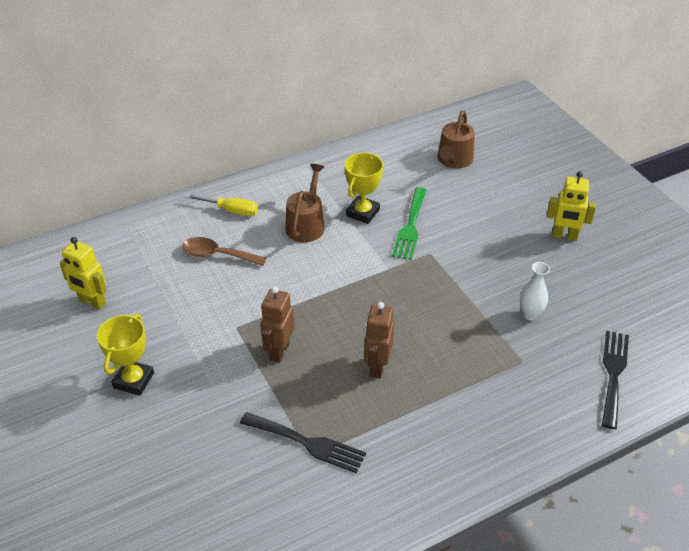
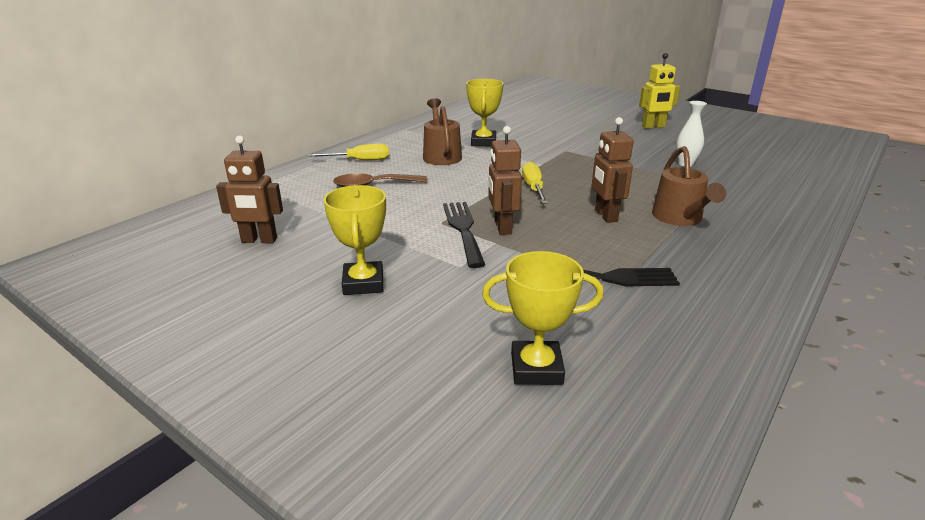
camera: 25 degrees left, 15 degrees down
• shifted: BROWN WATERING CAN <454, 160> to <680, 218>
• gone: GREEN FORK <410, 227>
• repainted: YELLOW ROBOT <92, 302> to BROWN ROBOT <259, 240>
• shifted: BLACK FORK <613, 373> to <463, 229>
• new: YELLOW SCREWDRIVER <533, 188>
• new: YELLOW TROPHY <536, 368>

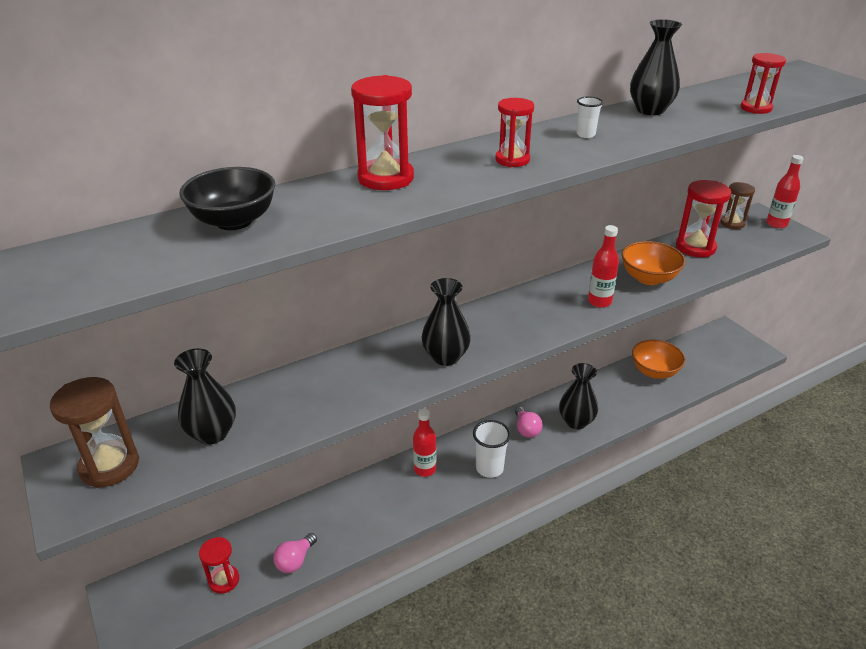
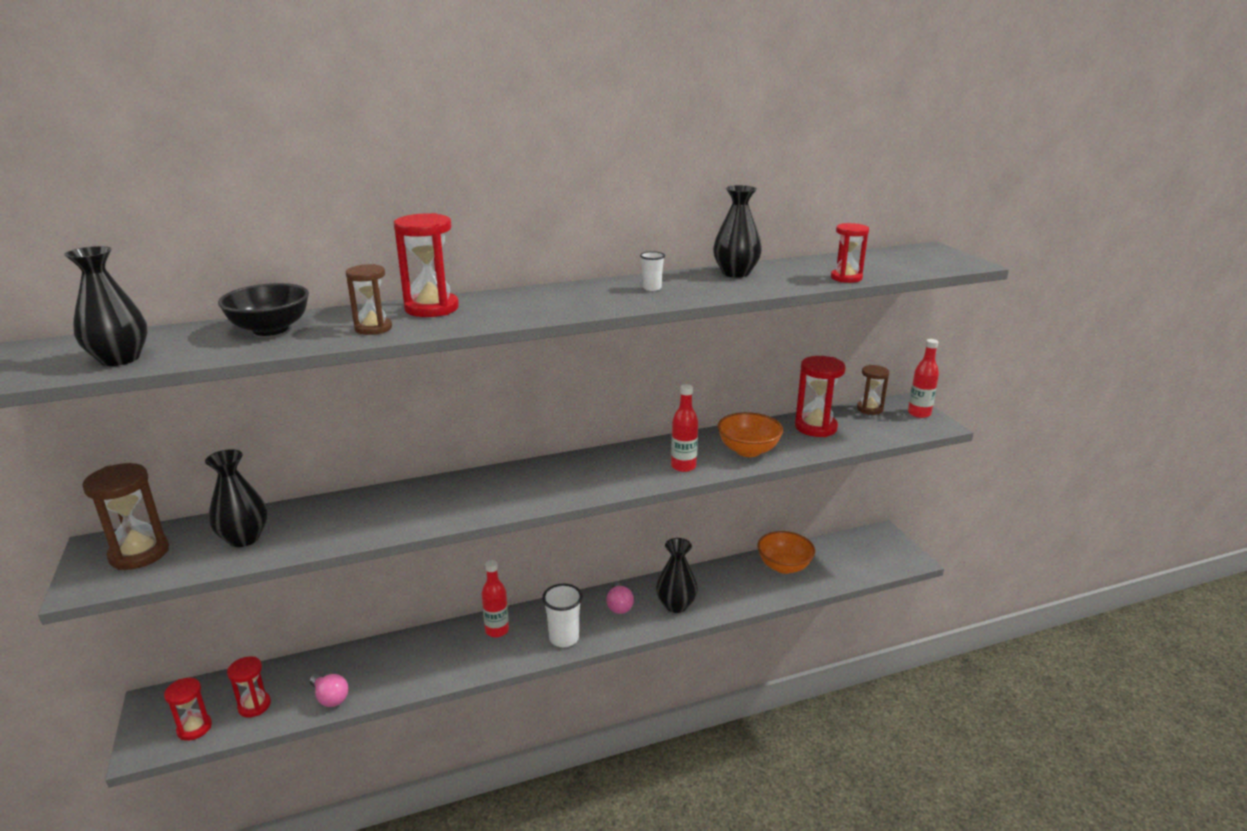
camera: 10 degrees right, 10 degrees down
• shifted: RED HOURGLASS <512, 160> to <194, 728>
• shifted: BLACK VASE <445, 357> to <120, 359>
• rotated: PINK LIGHT BULB <295, 560> = <330, 698> 90 degrees counterclockwise
• new: BROWN HOURGLASS <373, 328>

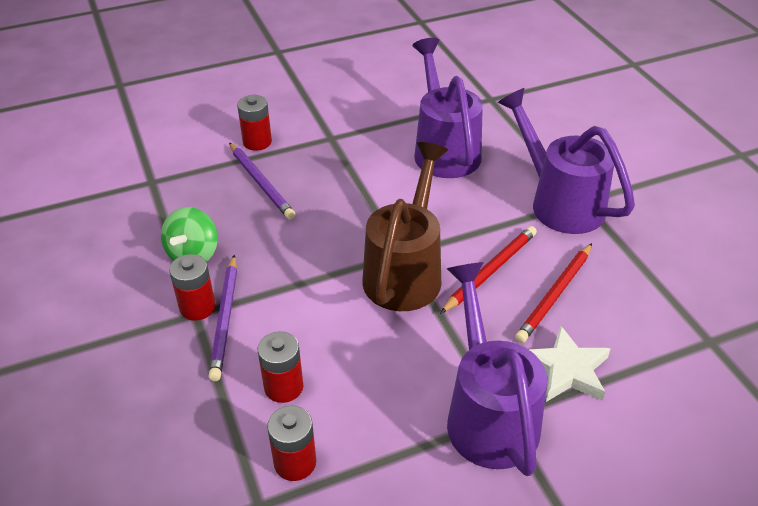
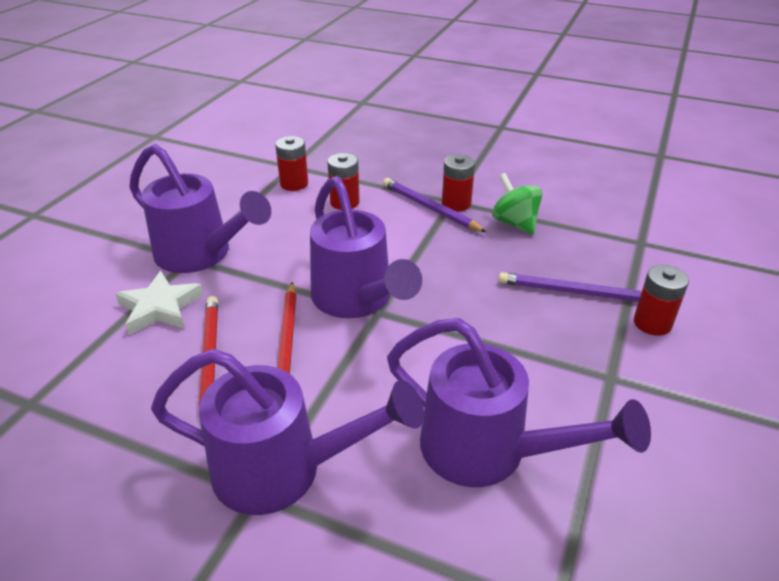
camera: 135 degrees right, 5 degrees down
• repainted: BROWN WATERING CAN <405, 272> to PURPLE WATERING CAN <356, 300>

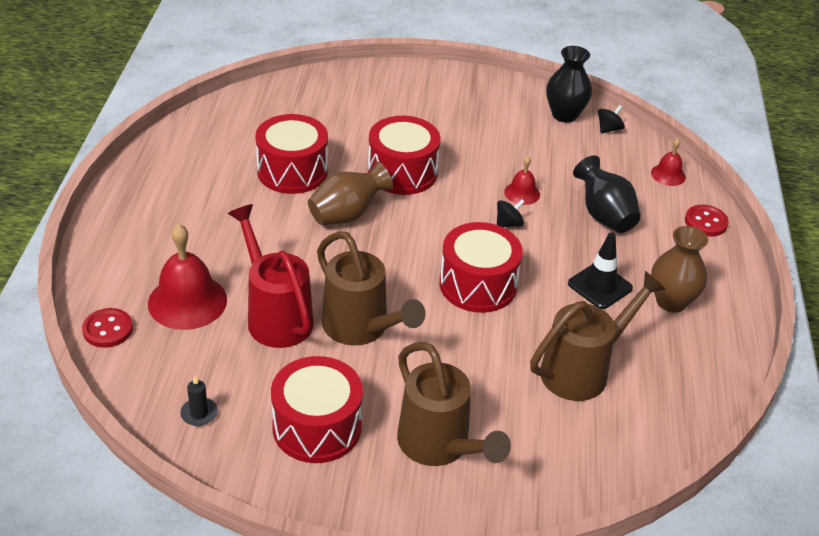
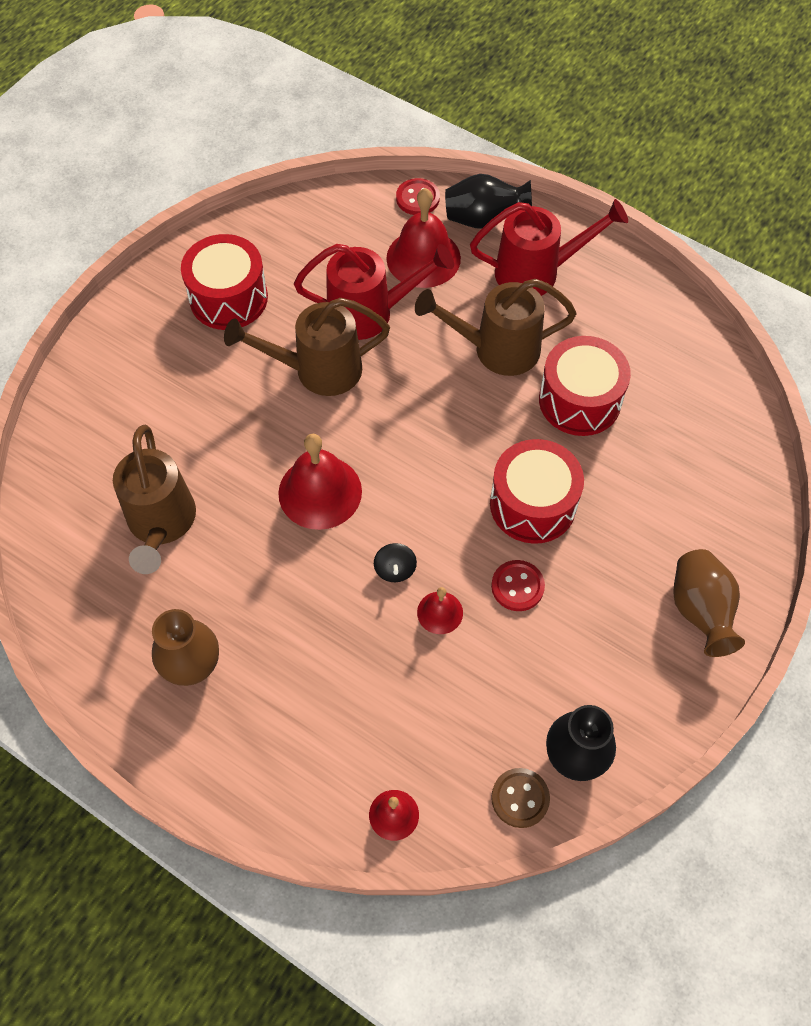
camera: 120 degrees right, 20 degrees up
• swapped: BLACK SPINNING TOP <609, 129> to BROWN BUTTON <520, 798>
• shifted: BLACK VASE <604, 215> to <484, 219>
• shifted: BROWN VASE <347, 215> to <700, 610>
• shifted: RED BUTTON <706, 222> to <517, 586>
• swapped: RED DRUM <478, 285> to RED BELL <320, 492>
• gone: BLACK TRAFFIC CONE <600, 286>
• shifted: BROWN WATERING CAN <439, 446> to <497, 349>
• gone: BLACK CANDLE <199, 413>
• new: RED WATERING CAN <536, 272>

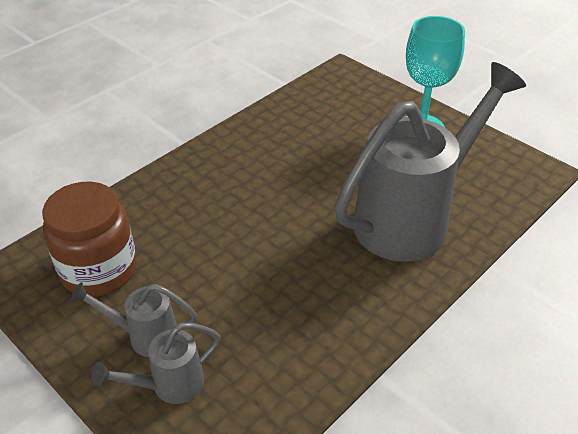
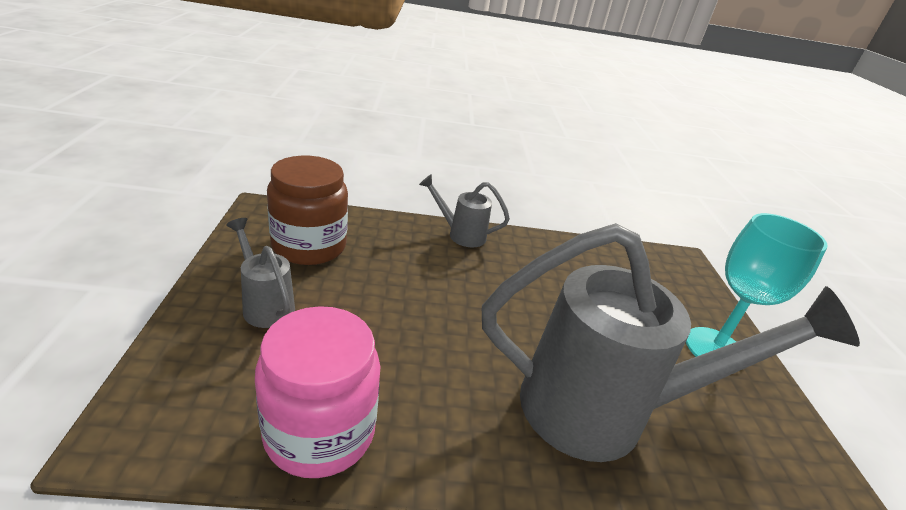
camera: 40 degrees right, 10 degrees down
• shifted: GREY WATERING CAN <169, 385> to <460, 234>
• new: PINK JAR <320, 432>

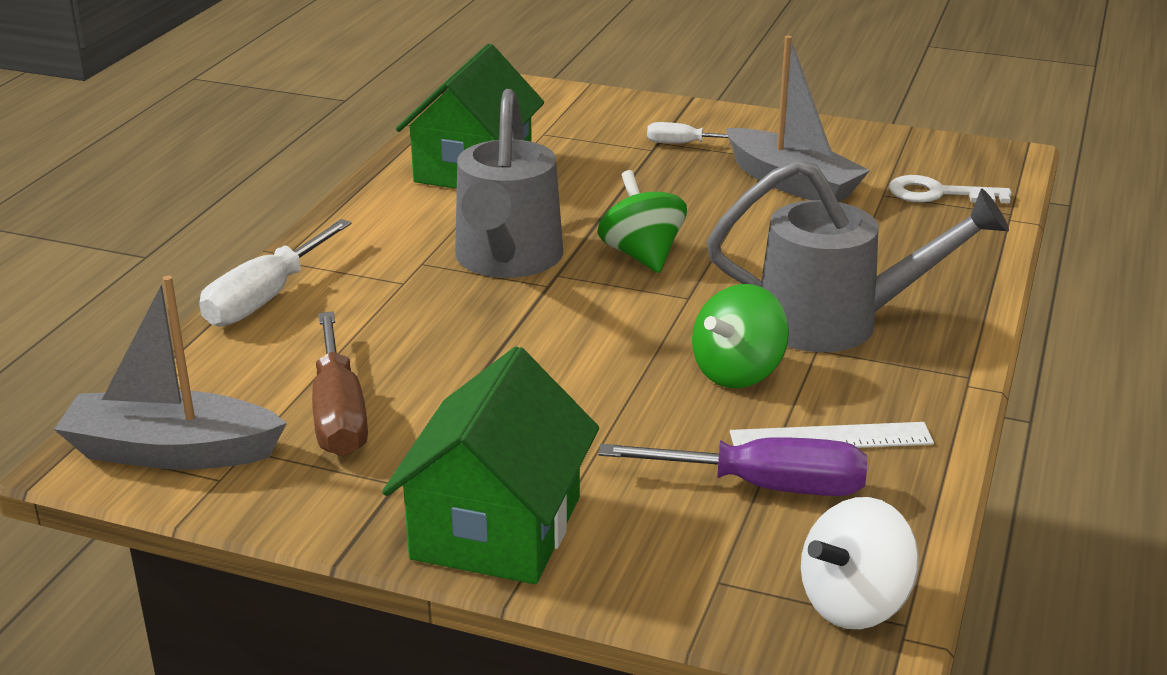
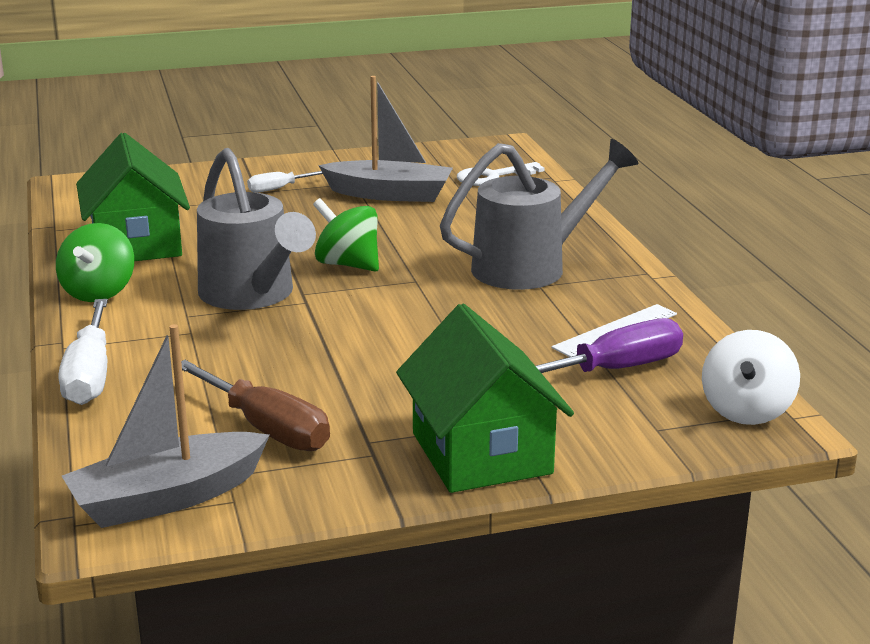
camera: 35 degrees left, 5 degrees down
• shifted: GREEN SPINNING TOP <738, 372> to <99, 292>

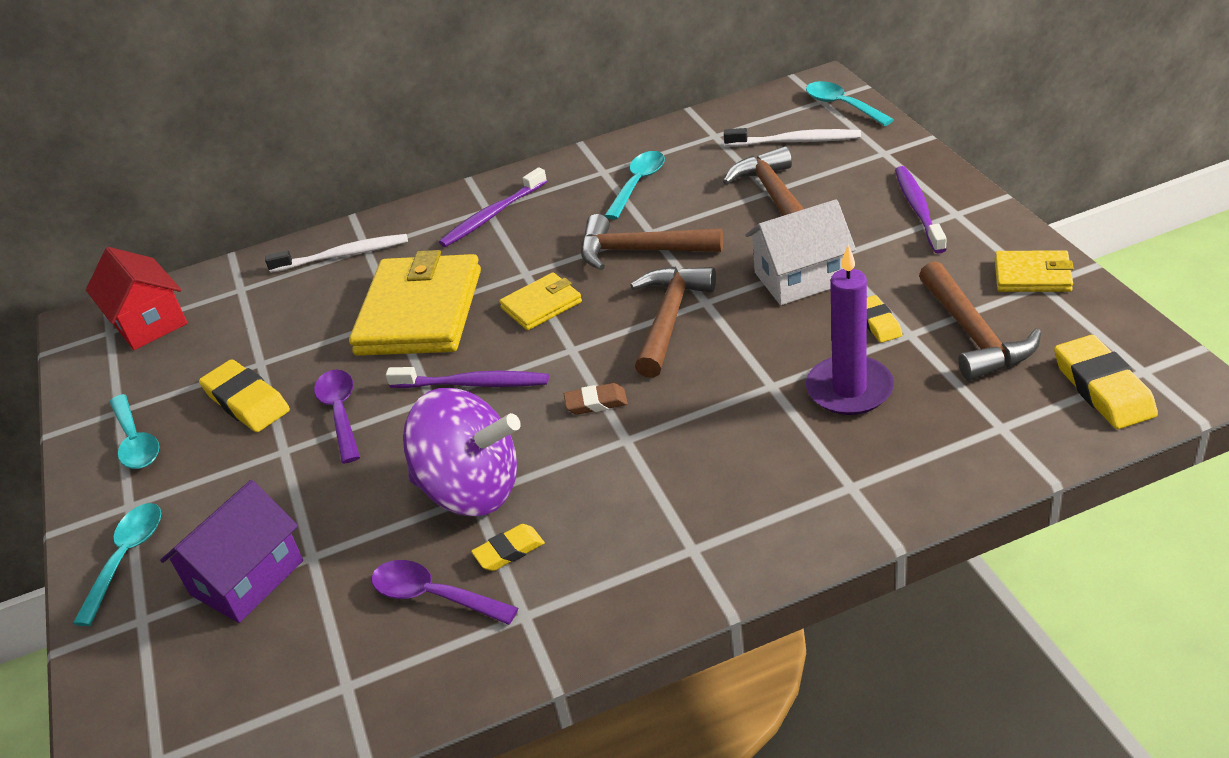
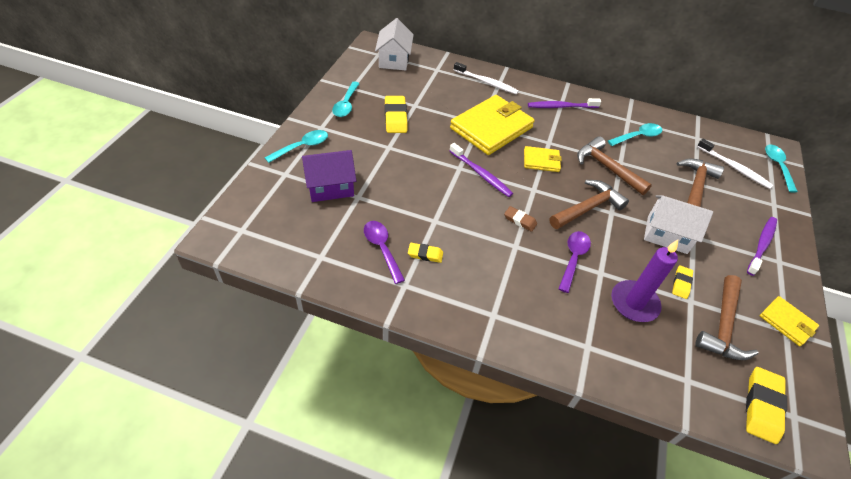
camera: 30 degrees right, 10 degrees up
• repainted: RED HOUSE <149, 322> to WHITE HOUSE <394, 60>
• shifted: PURPLE SPOON <340, 413> to <573, 258>
• gone: PURPLE SPINNING TOP <471, 490>

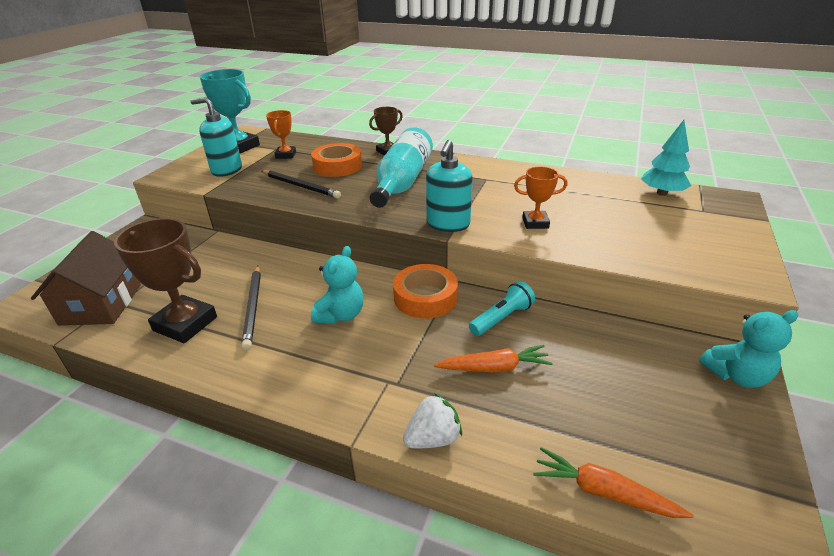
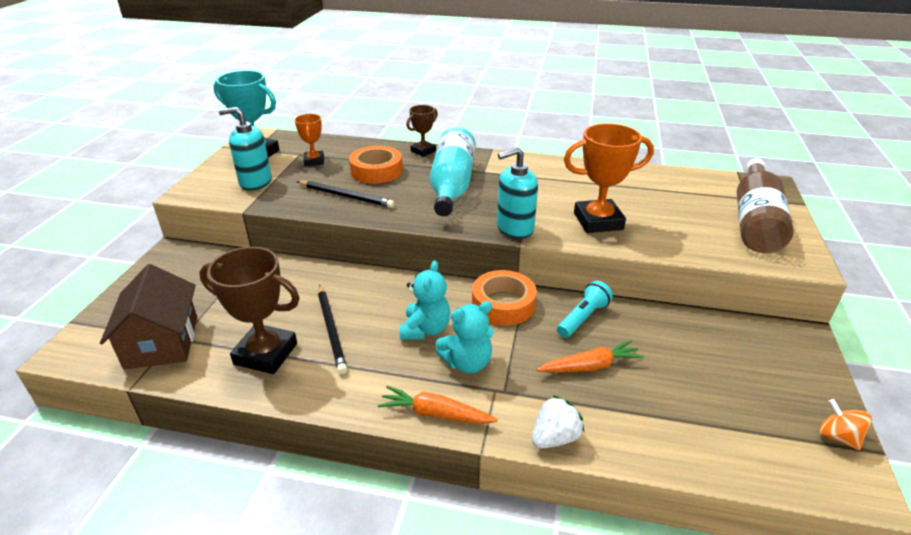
camera: 10 degrees left, 0 degrees up
• gone: TURQUOISE TREE <661, 193>
• rotated: TURQUOISE SOAP DISPENSER <448, 224> = <514, 228> 60 degrees clockwise
• scaled: ORANGE TROPHY <535, 223> = <598, 221> x1.75
• shifted: TURQUOISE TEDDY BEAR <736, 375> to <467, 363>
• shifted: ORANGE CARROT <603, 492> to <435, 414>
• new: BROWN BOTTLE <755, 221>
• new: ORANGE SPINNING TOP <837, 437>

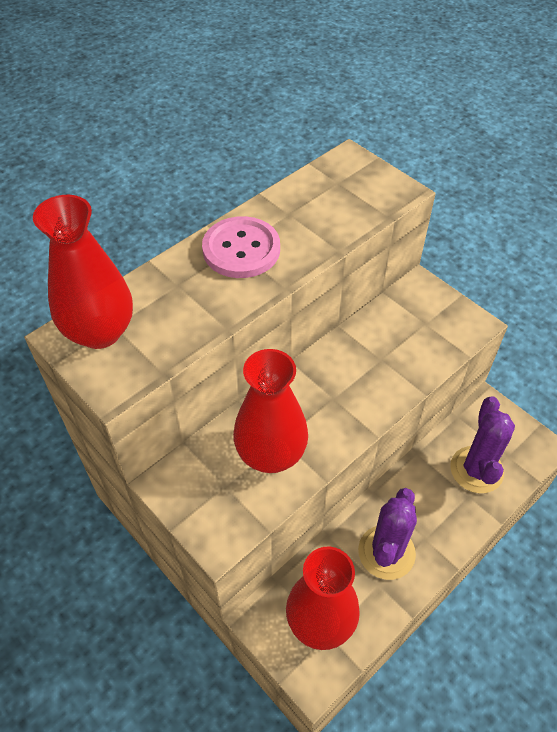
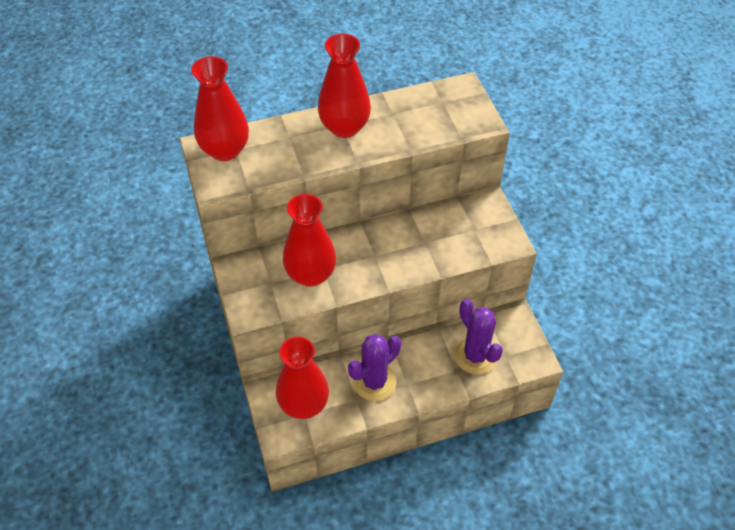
camera: 25 degrees right, 0 degrees up
• swapped: PINK BUTTON <241, 249> to RED VASE <344, 127>
• rotated: PURPLE CACTUS <476, 470> = <475, 355> 60 degrees counterclockwise

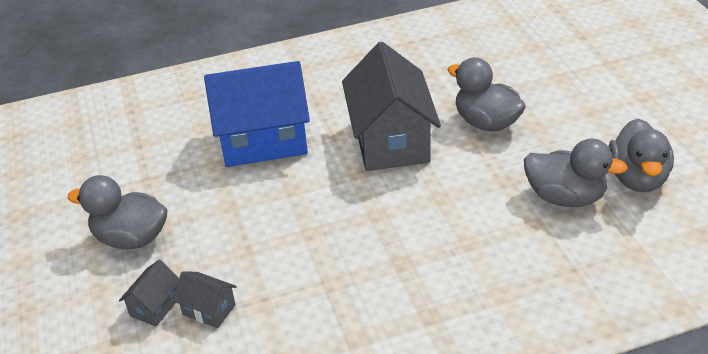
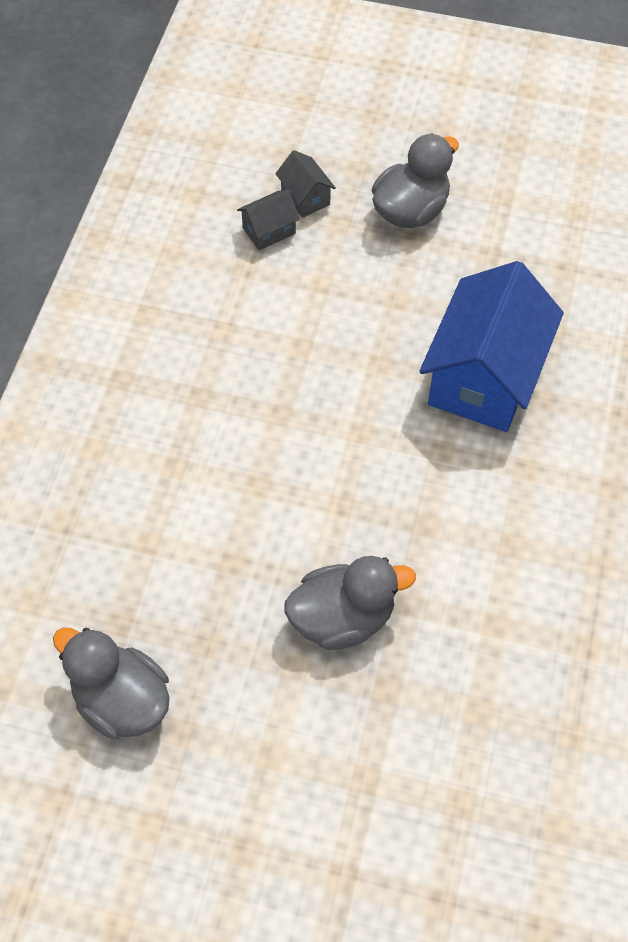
camera: 120 degrees right, 20 degrees up
• gone: GREY HOUSE <390, 141>
• gone: GREY DUCK <565, 197>

